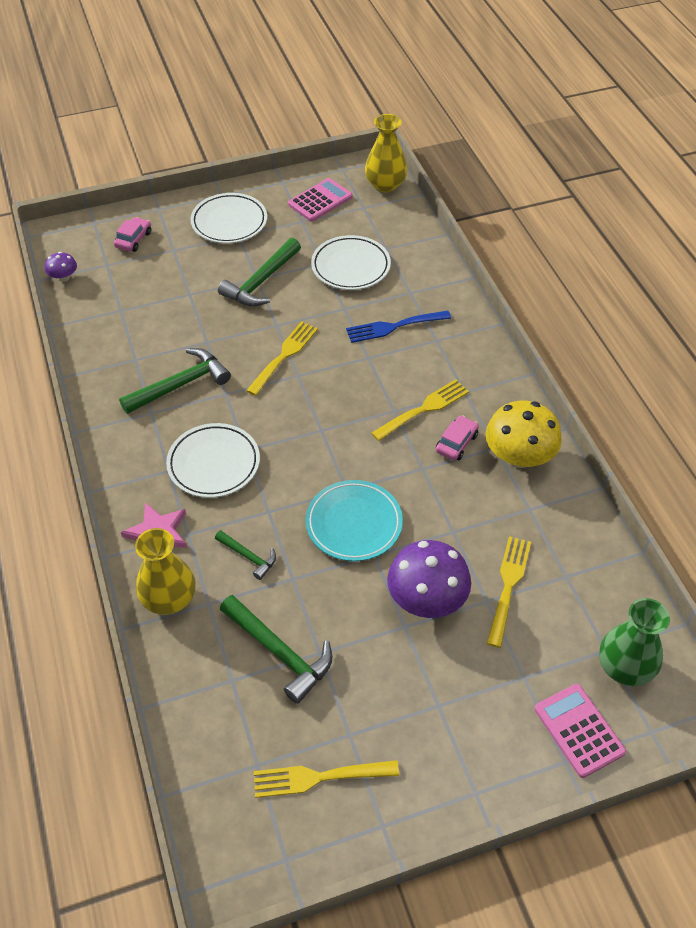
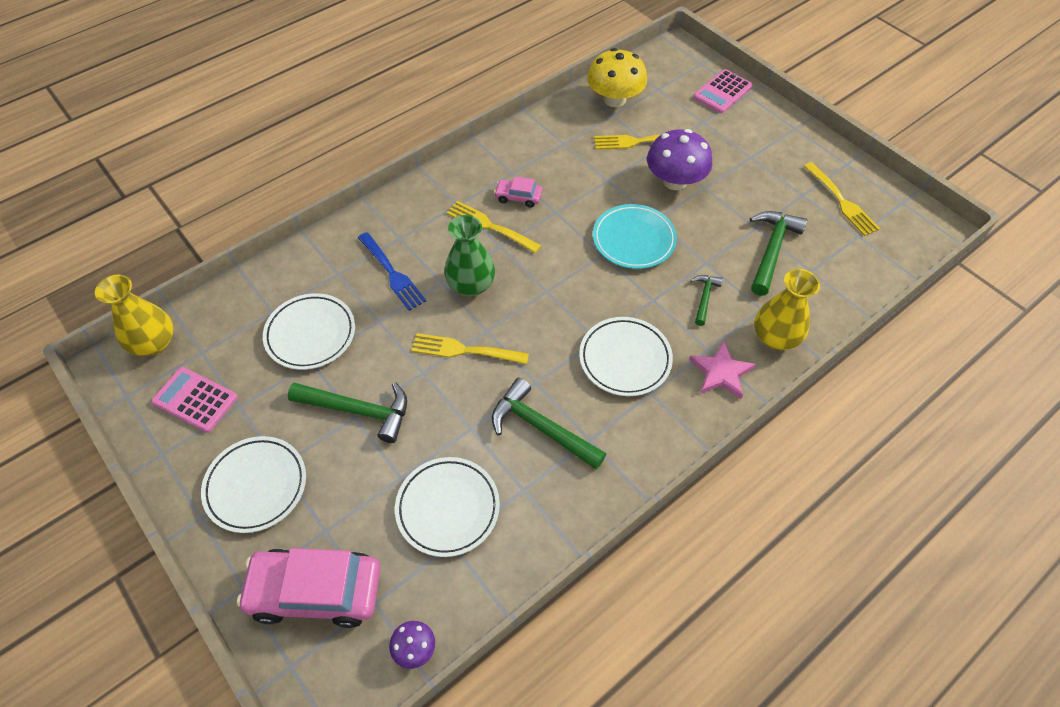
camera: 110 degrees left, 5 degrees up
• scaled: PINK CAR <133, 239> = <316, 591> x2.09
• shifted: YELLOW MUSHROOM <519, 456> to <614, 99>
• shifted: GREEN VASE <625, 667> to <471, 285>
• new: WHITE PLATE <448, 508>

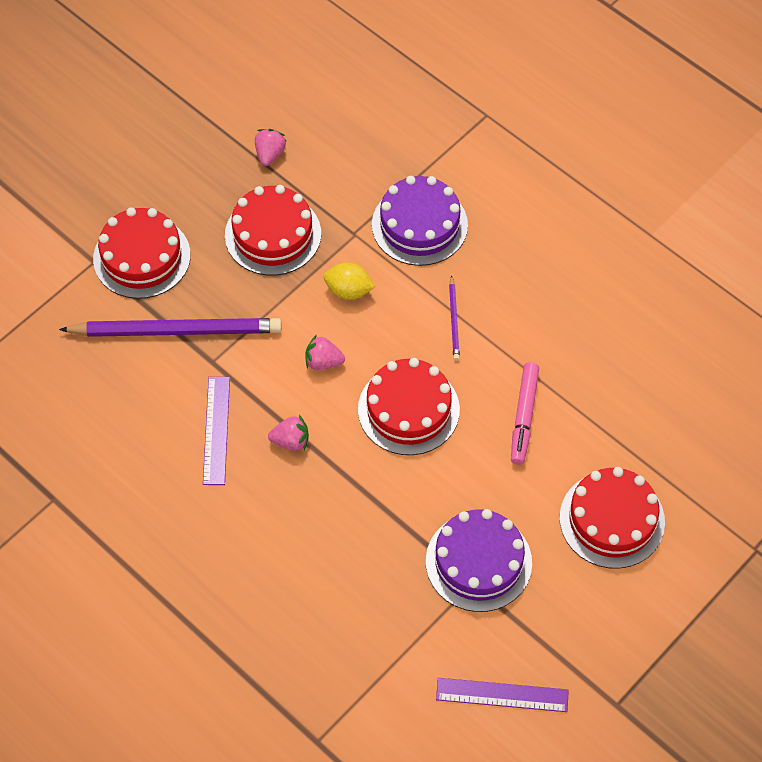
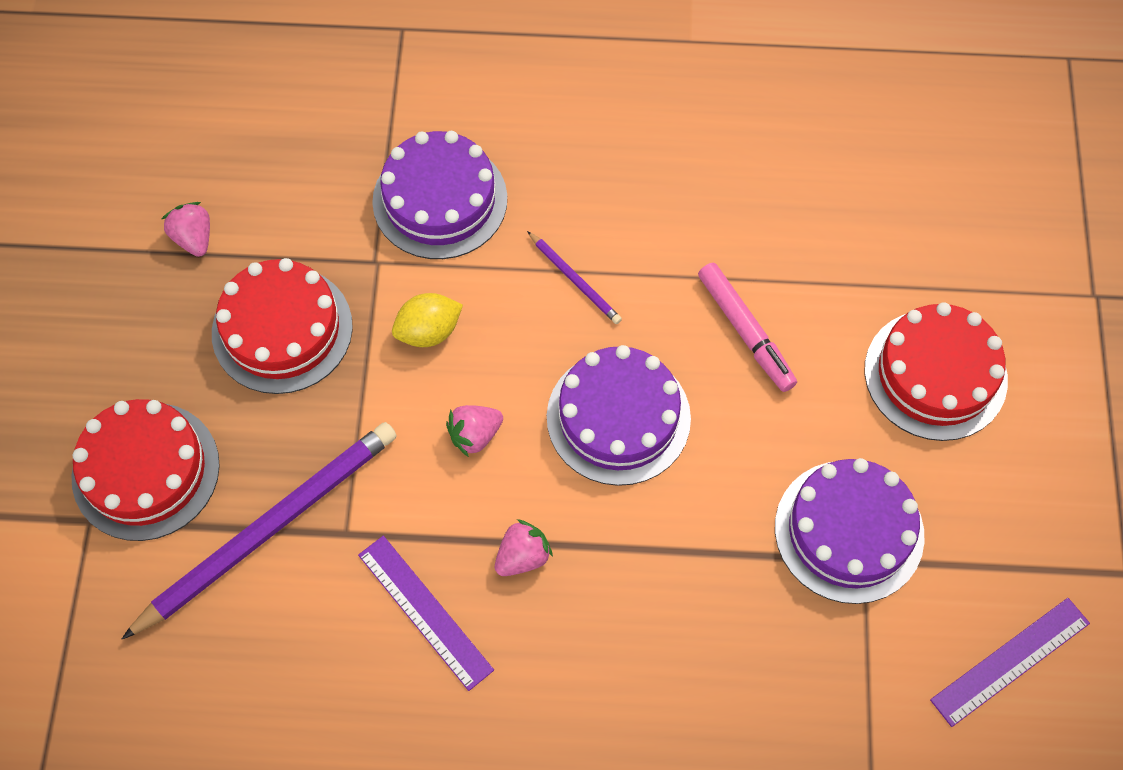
camera: 40 degrees left, 5 degrees up
• repainted: RED CAKE <408, 409> to PURPLE CAKE <618, 417>

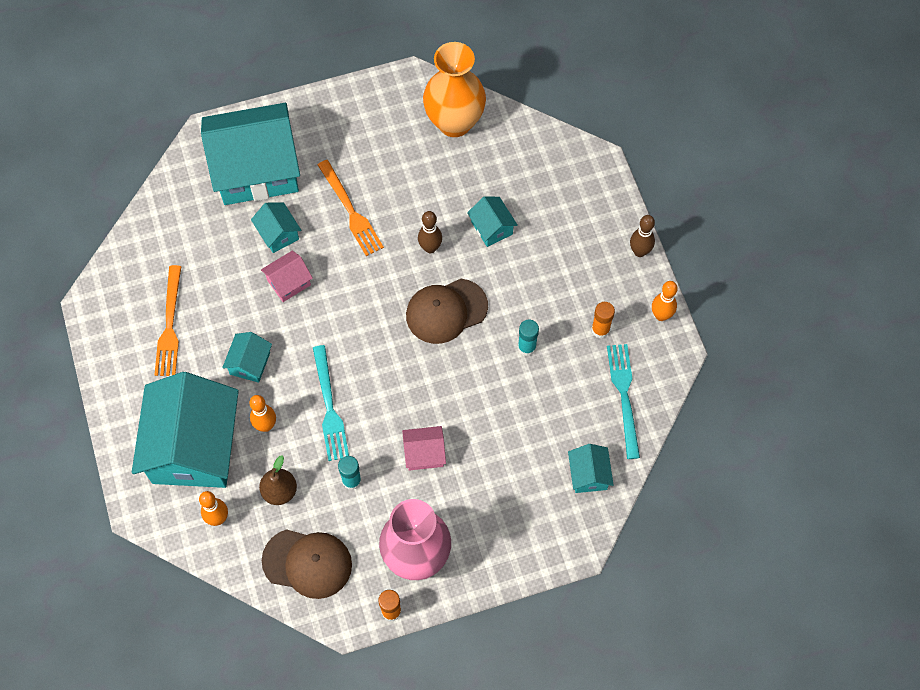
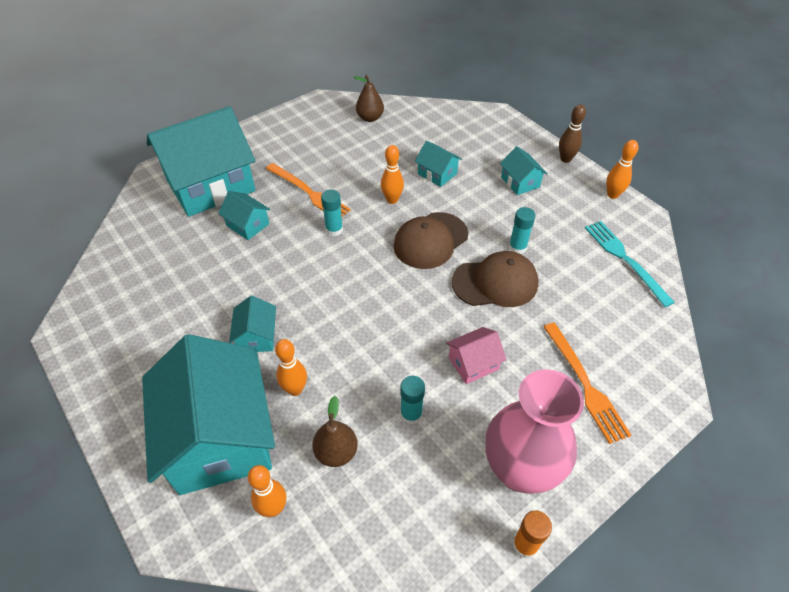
camera: 20 degrees left, 15 degrees down
• swapped: ORANGE VASE <454, 122> to BROWN PEAR <370, 118>
• repainted: BROWN BOWLING PIN <430, 248> to ORANGE BOWLING PIN <392, 200>
• gone: PINK HOUSE <289, 282>
• shifted: ORANGE FORK <169, 325> to <585, 384>
• gone: ORANGE GLUE STICK <600, 329>
• gone: TURQUOISE FORK <329, 407>
• shifted: TURQUOISE HOUSE <588, 474> to <520, 182>
• shifted: BROWN CAP <307, 563> to <495, 282>
• new: TURQUOISE GLUE STICK <334, 229>

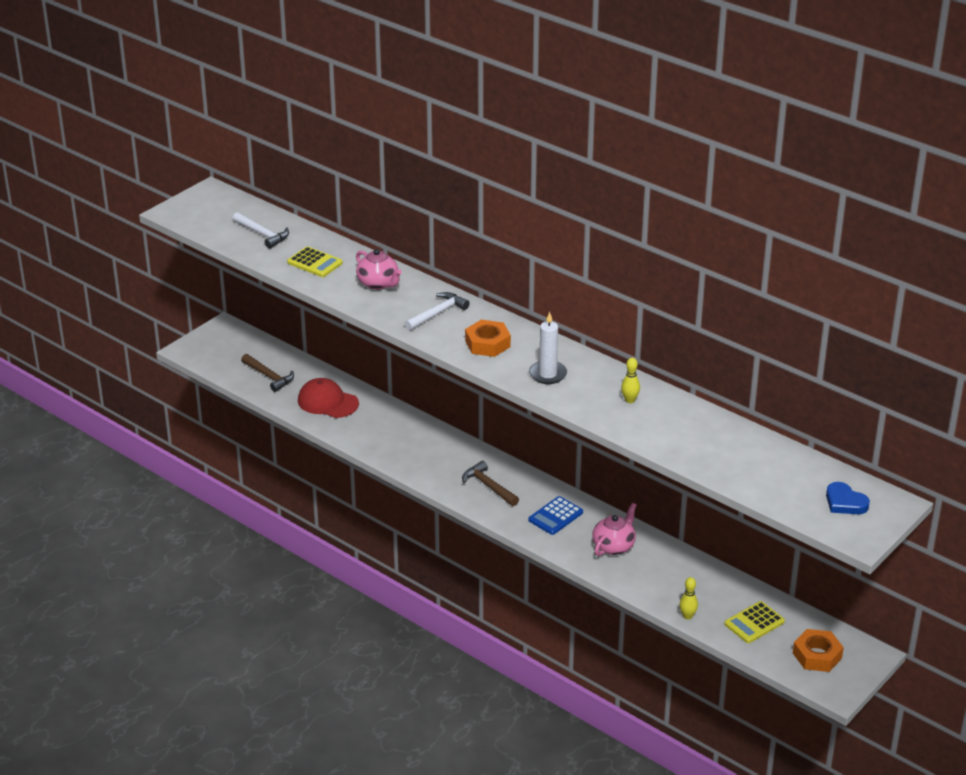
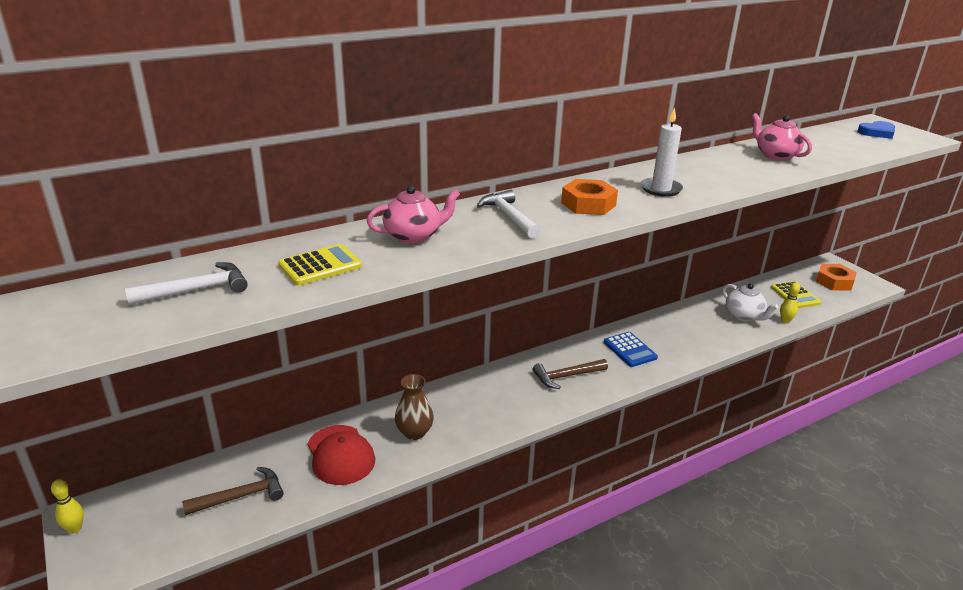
camera: 70 degrees left, 5 degrees down
• shifted: YELLOW BOWLING PIN <630, 400> to <75, 529>
• rotated: RED CAP <327, 402> = <340, 455> 75 degrees counterclockwise
• shifted: PINK TEAPOT <614, 546> to <775, 155>
• new: WHITE TEAPOT <744, 316>
• new: BROWN VASE <414, 432>

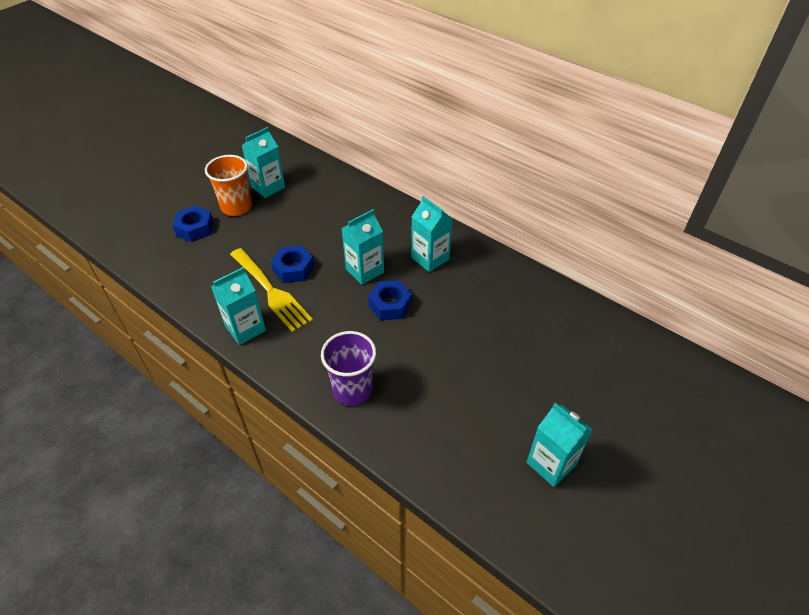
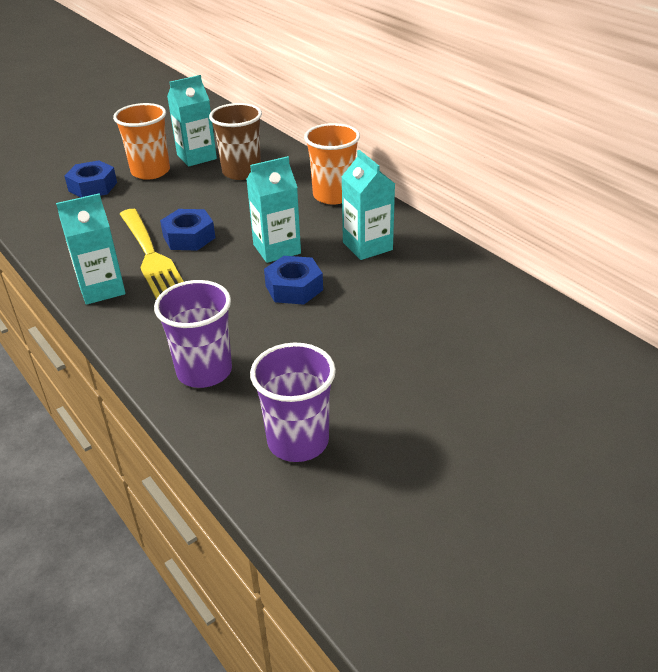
camera: 15 degrees right, 10 degrees down
• gone: TURQUOISE CARTON <551, 463>
• new: BROWN CUP <241, 172>
• new: ORANGE CUP <333, 195>
• new: PURPLE CUP <298, 441>

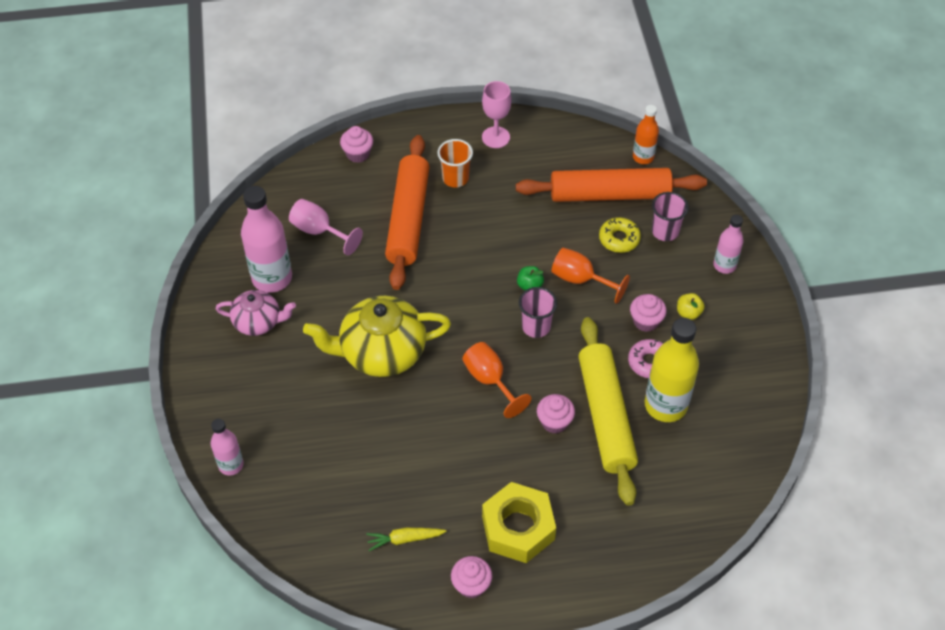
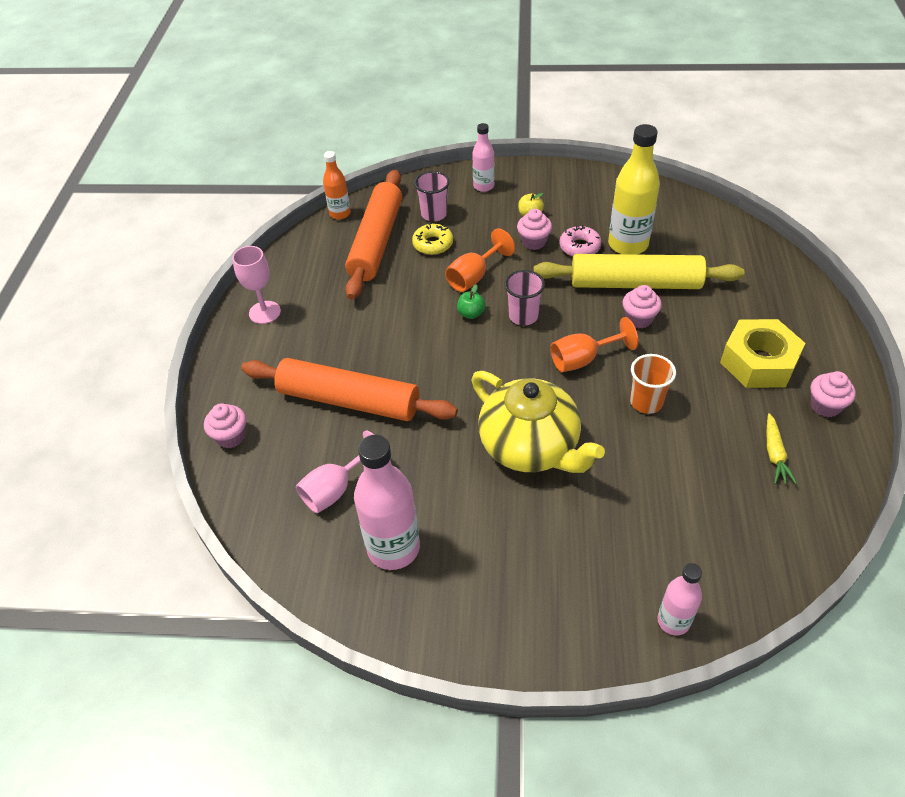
camera: 75 degrees left, 5 degrees down
• shifted: ORANGE CUP <455, 178> to <646, 402>
• gone: PINK TEAPOT <258, 322>
• rotated: YELLOW TEAPOT <381, 352> = <530, 447> 45 degrees counterclockwise

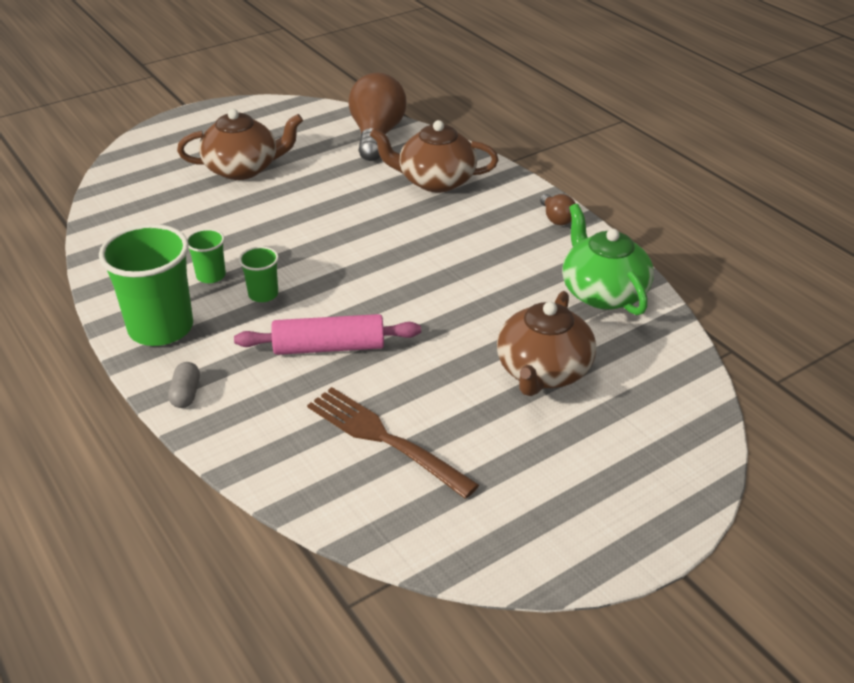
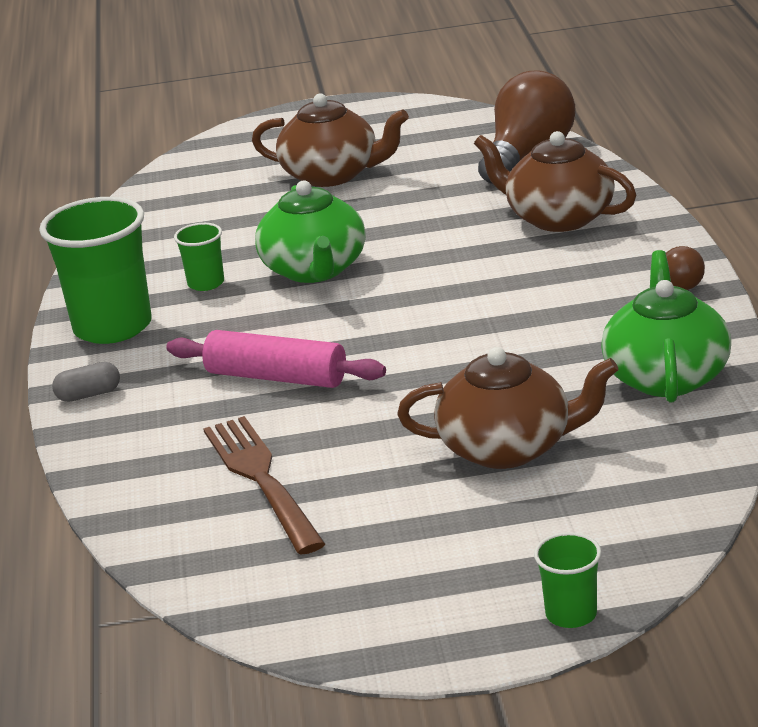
camera: 30 degrees right, 10 degrees down
• shifted: GREEN CUP <263, 294> to <571, 614>
• rotated: BROWN TEAPOT <543, 371> = <508, 448> 135 degrees counterclockwise
• rotated: GREY CAPSULE <186, 394> = <89, 395> 45 degrees clockwise
• new: GREEN TEAPOT <315, 269>

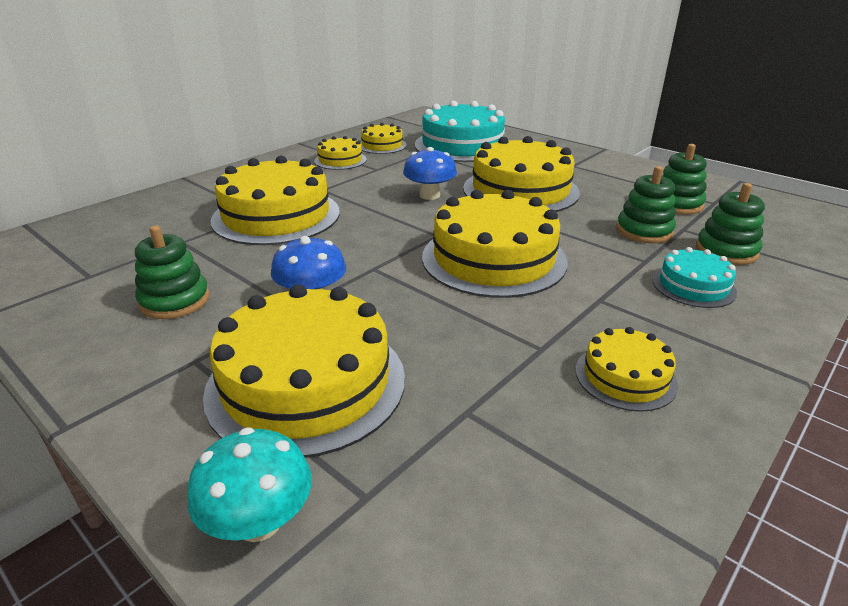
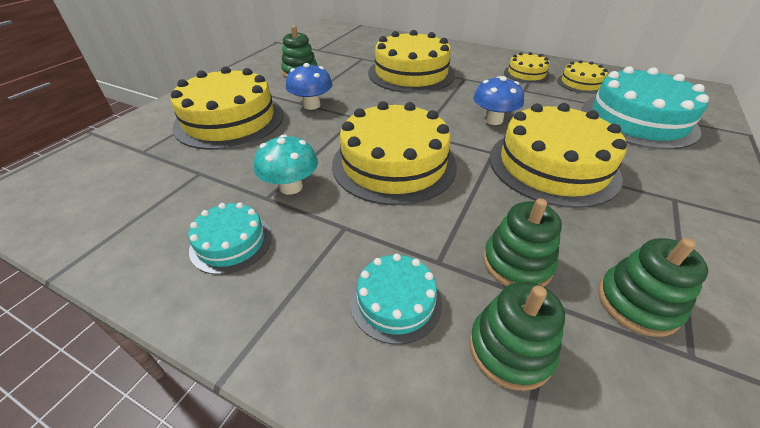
camera: 75 degrees right, 10 degrees up
• repainted: YELLOW CAKE <625, 377> to TURQUOISE CAKE <231, 242>
• shifted: TURQUOISE MUSHROOM <259, 522> to <291, 187>

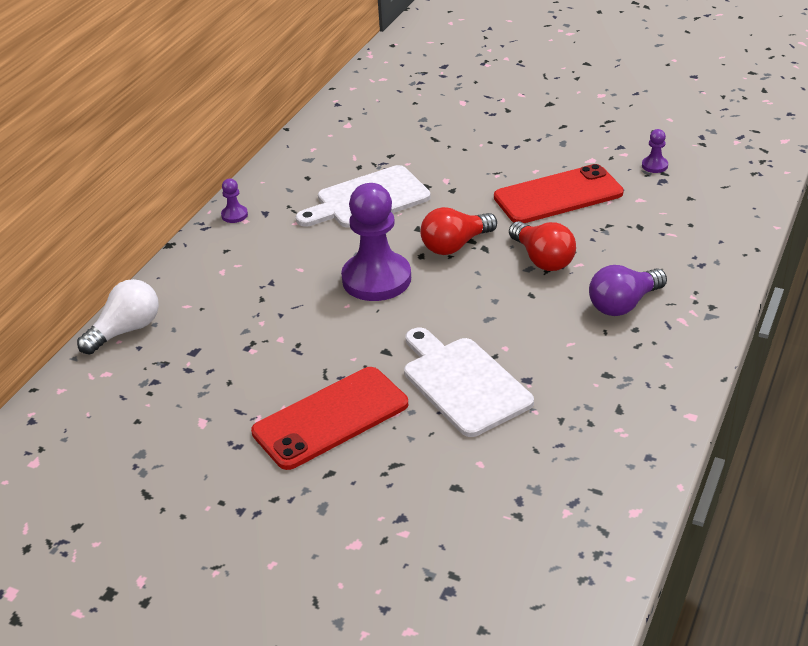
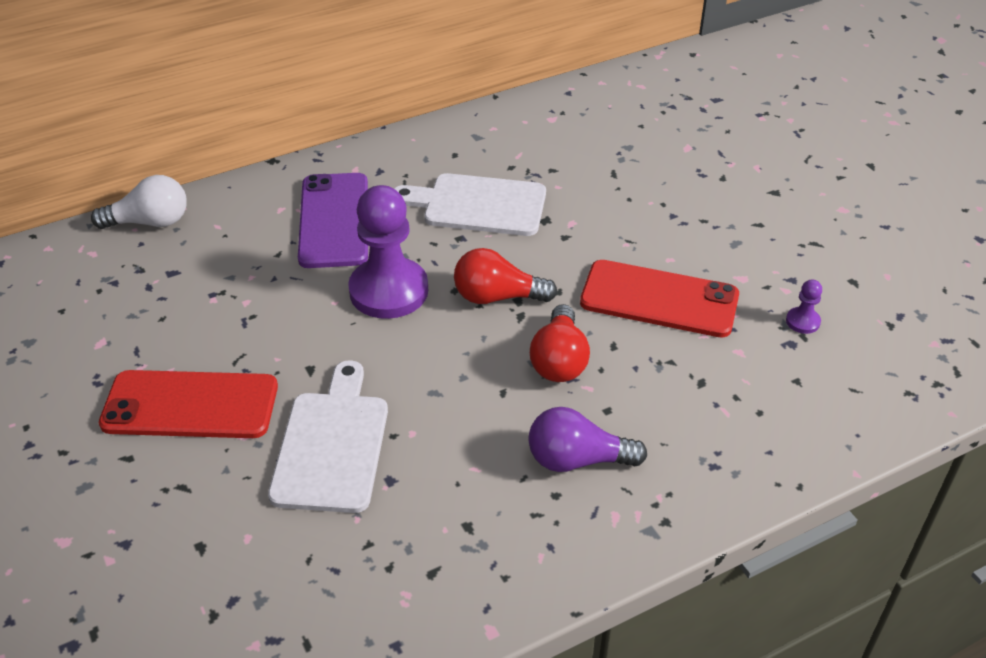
camera: 35 degrees right, 5 degrees up
• gone: PURPLE PAWN <234, 215>
• new: PURPLE PHONE <334, 220>

